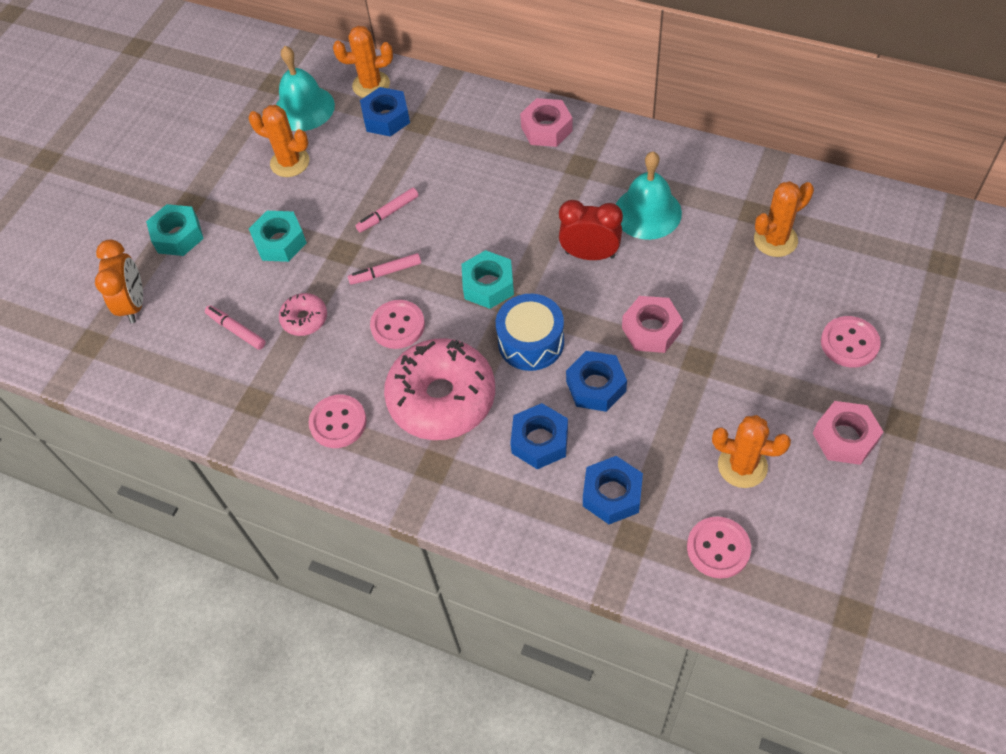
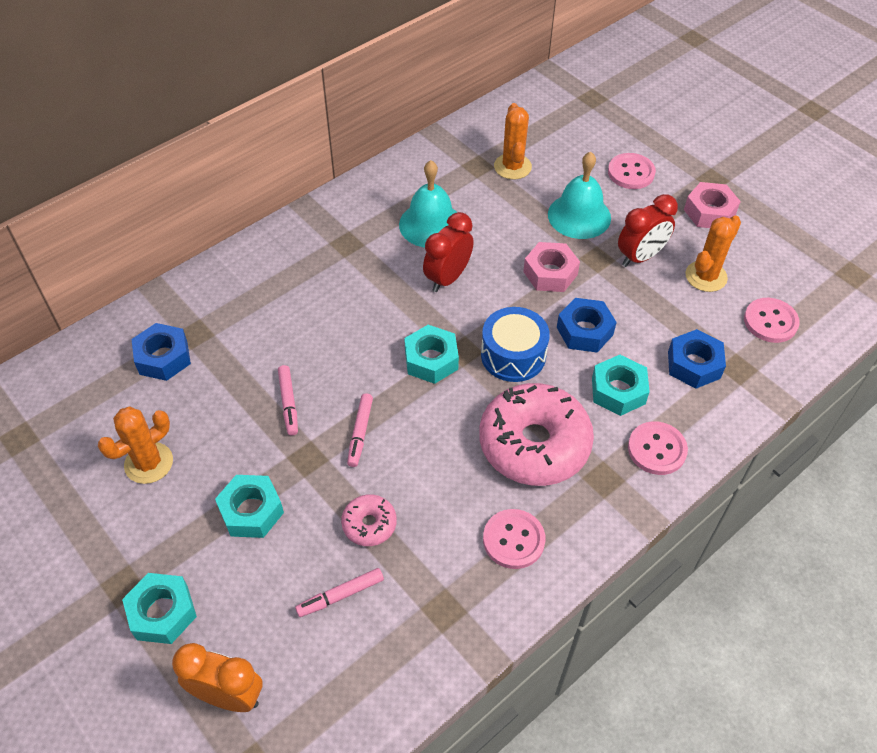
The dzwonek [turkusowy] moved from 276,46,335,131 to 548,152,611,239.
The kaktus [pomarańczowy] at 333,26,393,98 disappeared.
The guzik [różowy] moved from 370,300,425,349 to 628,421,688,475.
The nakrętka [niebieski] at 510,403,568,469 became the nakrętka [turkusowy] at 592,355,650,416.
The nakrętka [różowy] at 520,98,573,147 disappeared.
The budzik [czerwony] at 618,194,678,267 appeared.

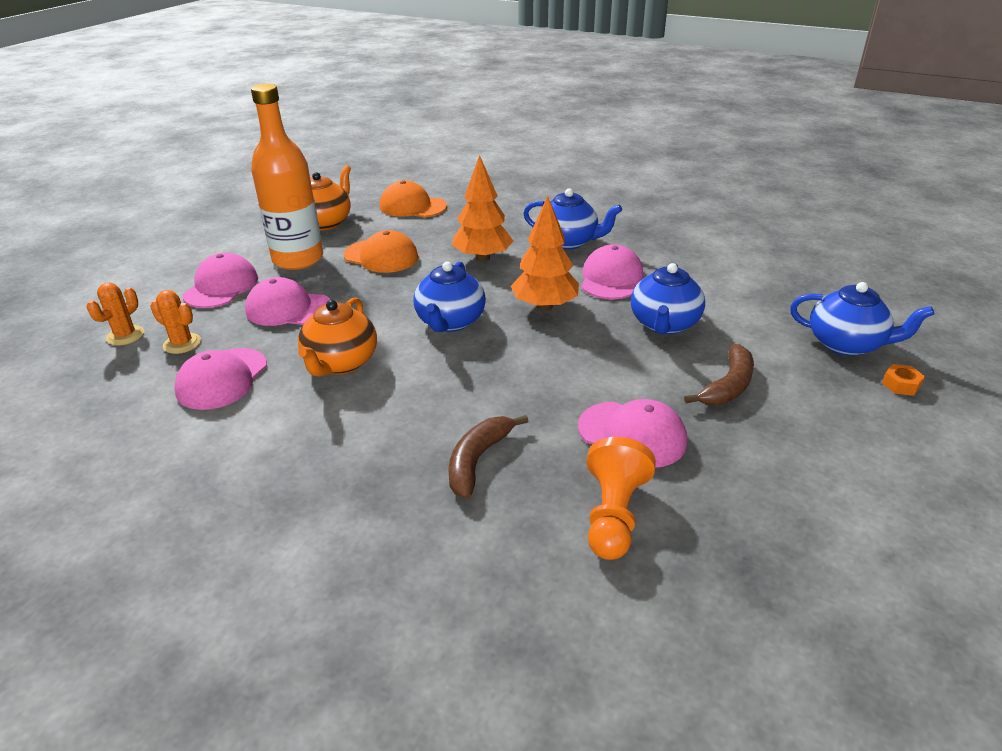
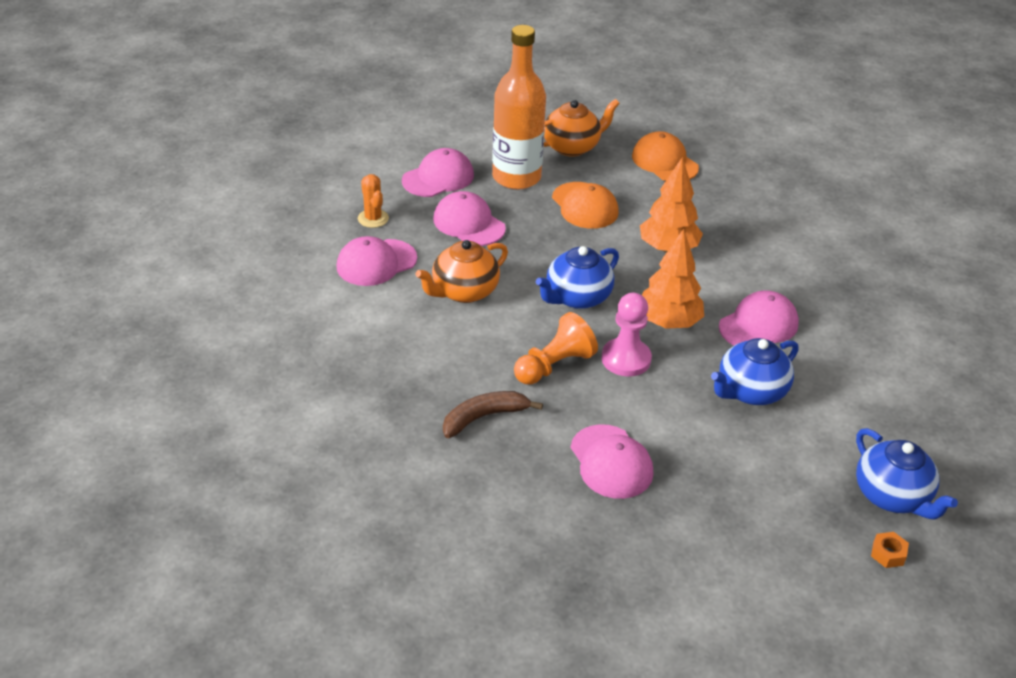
The kaktus [pomarańczowy] at 87,283,144,345 disappeared.
The imbryk [niebieski] at 523,188,622,250 disappeared.
The pionek [pomarańczowy] moved from 587,437,656,560 to 514,312,598,385.
The banan [brązowy] at 684,344,754,405 disappeared.
The pionek [różowy] at 602,293,652,377 appeared.

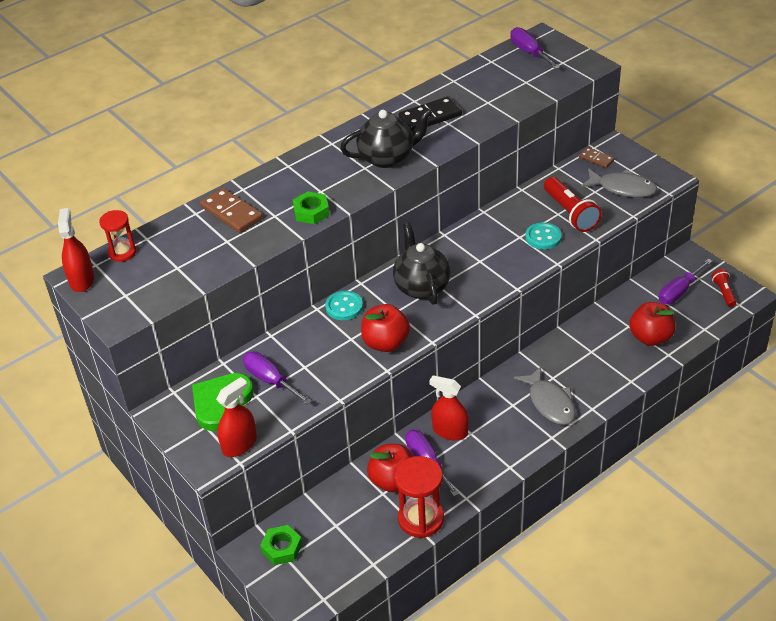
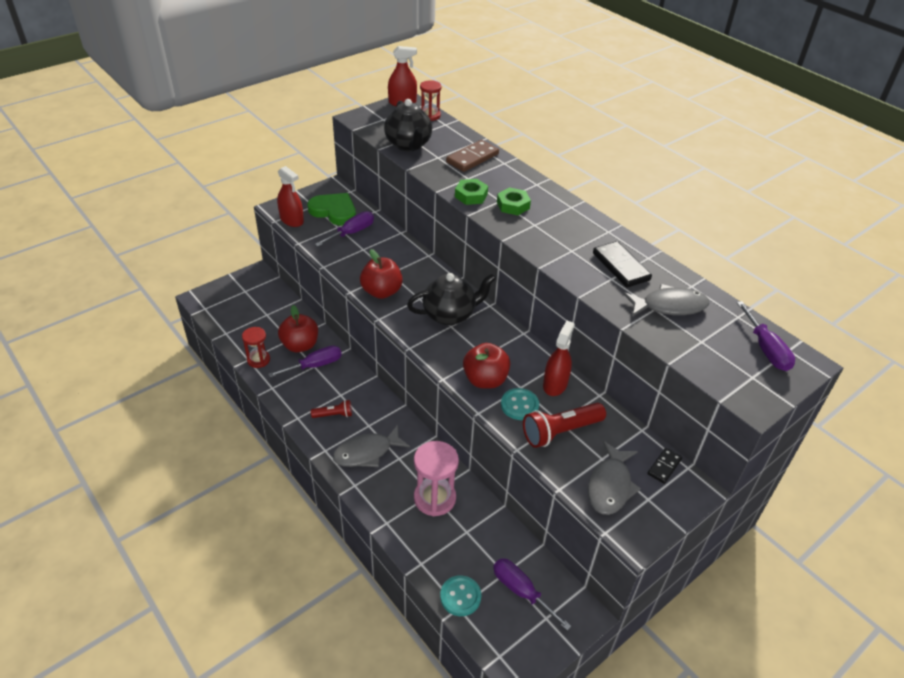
The nakrętka [zielony] moved from 260,525,302,565 to 497,187,531,215.
The guzik [turkusowy] moved from 325,291,363,320 to 440,575,481,616.
The imbryk [czarny] moved from 340,108,432,168 to 384,99,432,151.
The klepsydra [czerwony] at 395,456,444,538 changed to 0.62 times the size.
The spryskiwacz [czerwony] moved from 430,375,469,440 to 543,320,575,396.
The śrubokręt [fioletowy] at 511,27,560,69 turned 105 degrees clockwise.
The kostka domina [brązowy] at 579,147,615,168 became the kostka domina [czarny] at 648,448,682,484.
The jabłko [czerwony] moved from 629,302,676,346 to 463,343,510,389.
The latarka [czerwony] moved from 712,269,736,307 to 311,400,352,418.
The klepsydra [różowy] at 414,441,459,516 appeared.
The ryba [szary] at 623,284,709,317 appeared.

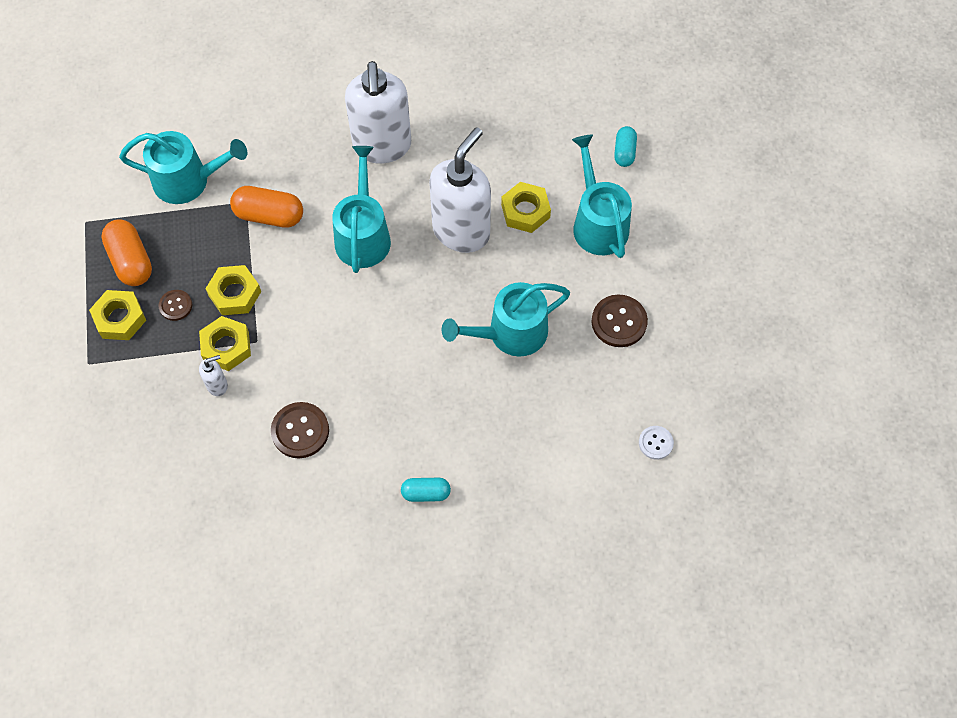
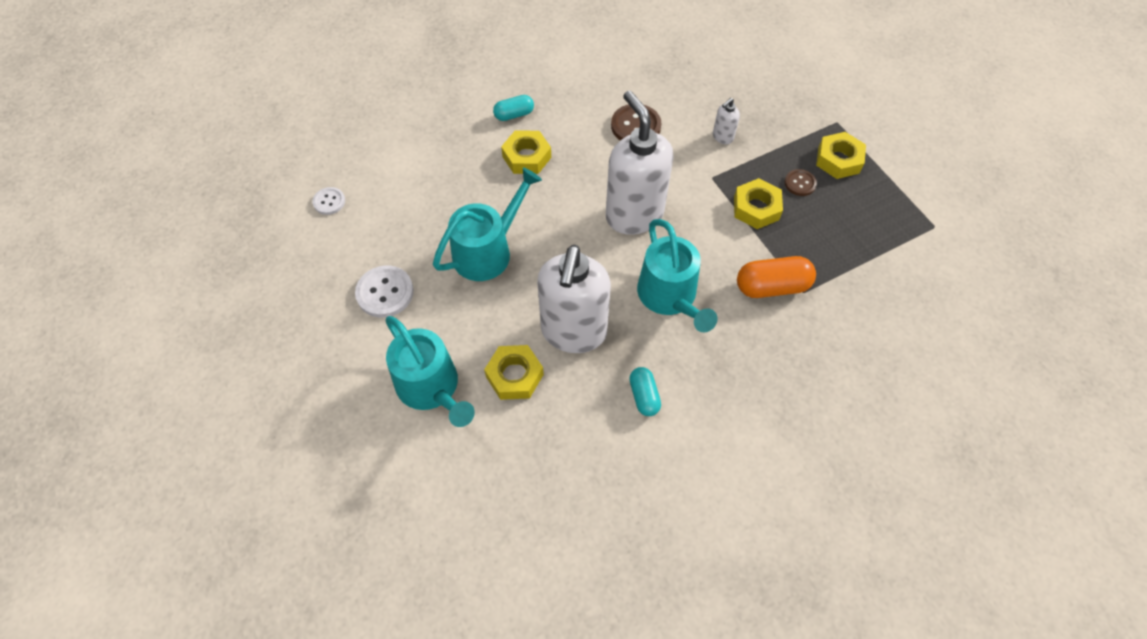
The kapsułka [pomarańczowy] at 101,219,152,286 disappeared.
The konewka [turkusowy] at 119,131,247,204 disappeared.
The nakrętka [żółty] moved from 199,316,251,371 to 501,130,551,174.
The dozownik mydła [biały] moved from 345,61,411,163 to 606,91,674,235.
The guzik [brązowy] at 592,294,648,347 became the guzik [biały] at 355,266,414,318.
The kapsułka [turkusowy] moved from 614,126,637,167 to 629,367,661,416.

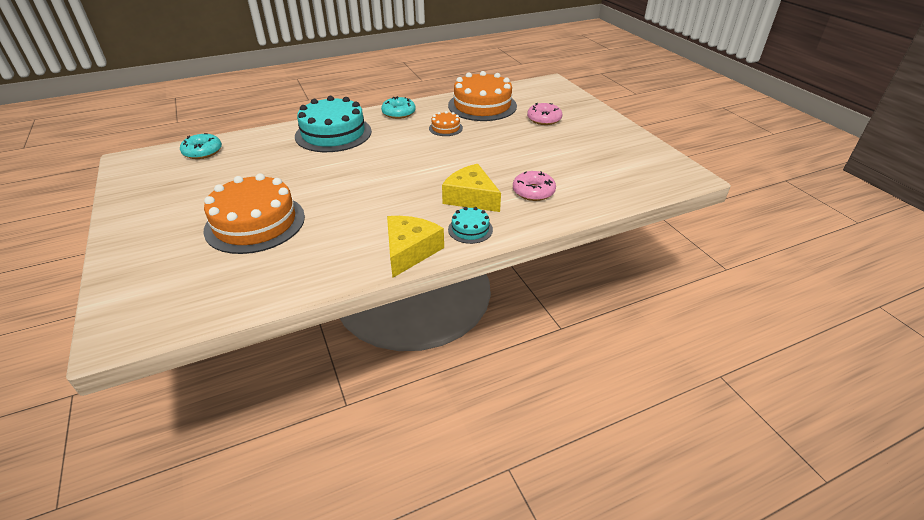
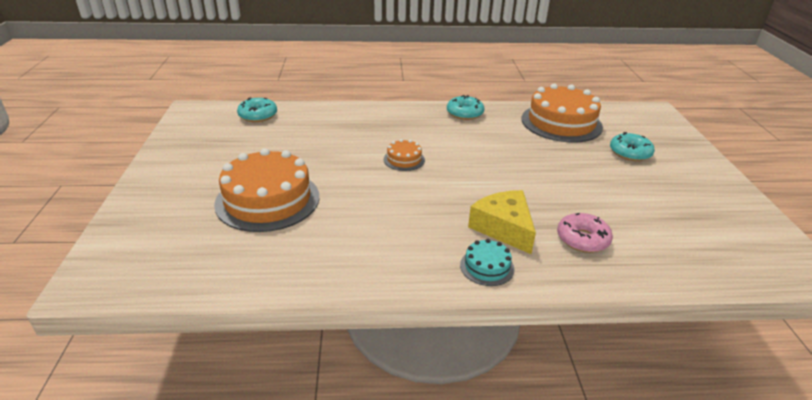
The tort [turkusowy] at 295,96,372,152 disappeared.
The ser [żółty] at 387,216,444,278 disappeared.
The tort [pomarańczowy] moved from 429,111,463,136 to 384,139,425,171.
The donut [różowy] at 527,103,562,125 became the donut [turkusowy] at 610,132,655,161.

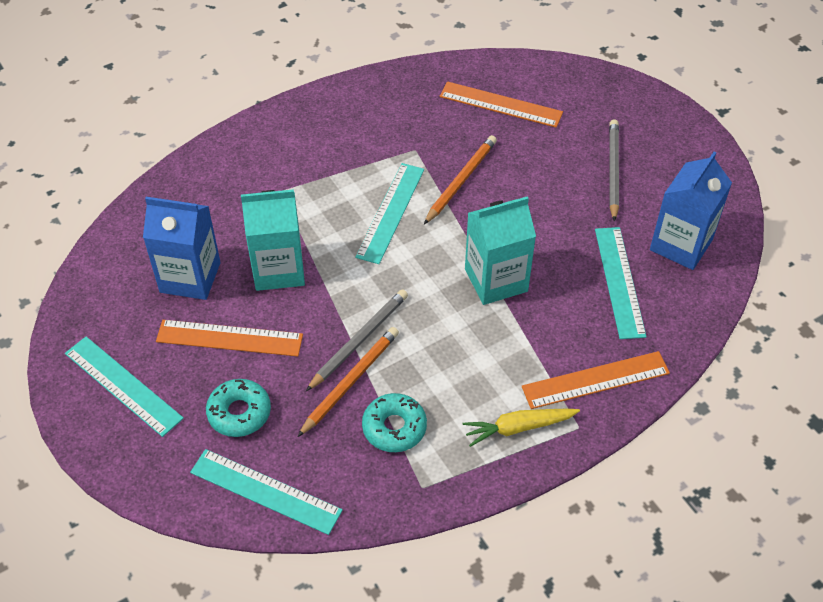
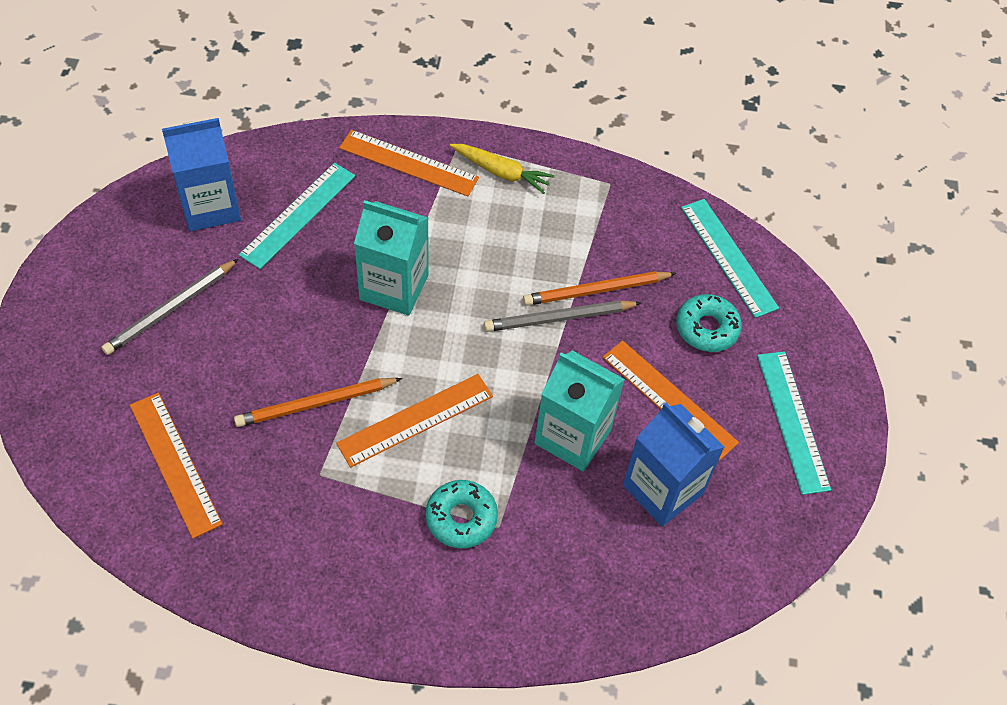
The linijka [turkusowy] at 355,163,424,264 became the linijka [pomarańczowy] at 336,374,493,467.
The donut [turkusowy] moved from 362,393,427,452 to 426,480,498,548.

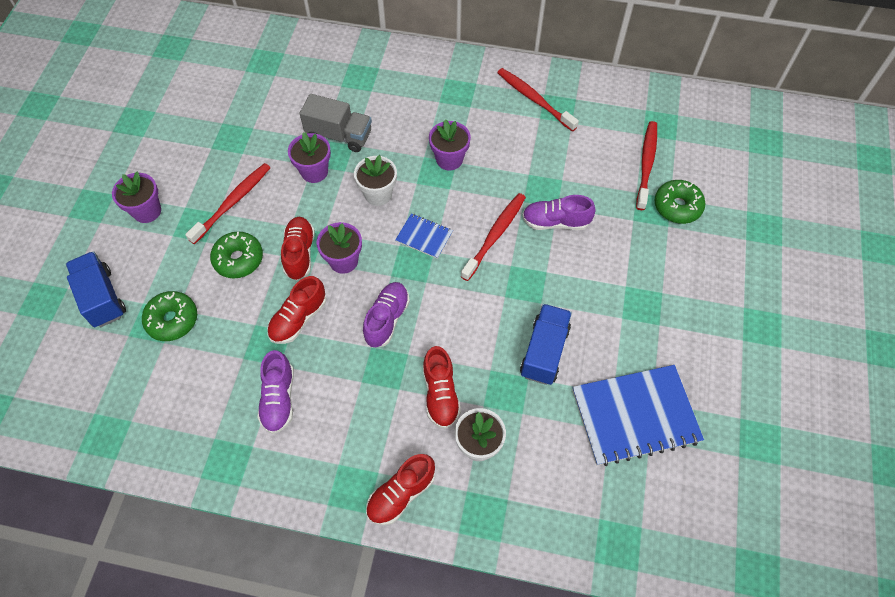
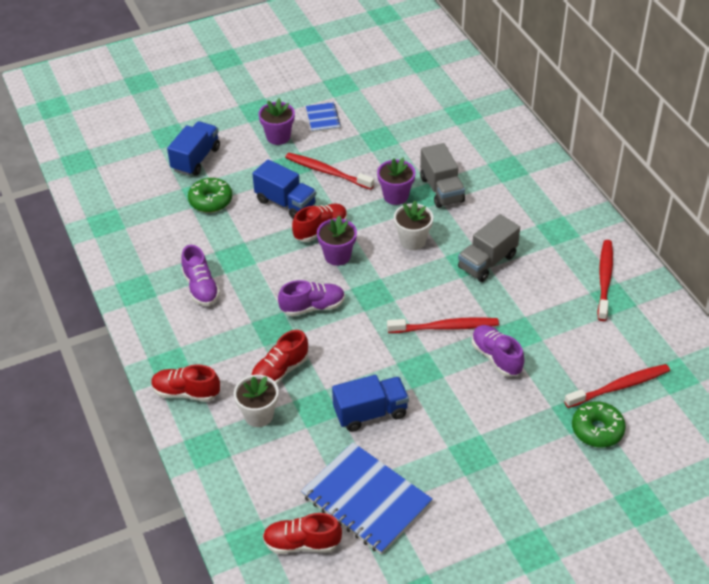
The szczoteczka do zębów [czerwony] at 185,163,271,244 turned 150 degrees counterclockwise.
The donut [zielony] at 210,232,263,279 was replaced by the ciężarówka [niebieski] at 252,159,316,219.
The but [fioletowy] at 257,350,294,434 turned 75 degrees counterclockwise.
The but [czerwony] moved from 267,276,326,344 to 263,513,342,554.
The zeszyt [niebieski] moved from 395,213,453,259 to 306,102,341,132.
The doniczka [fioletowy] at 429,119,471,171 was replaced by the ciężarówka [szary] at 458,214,520,282.

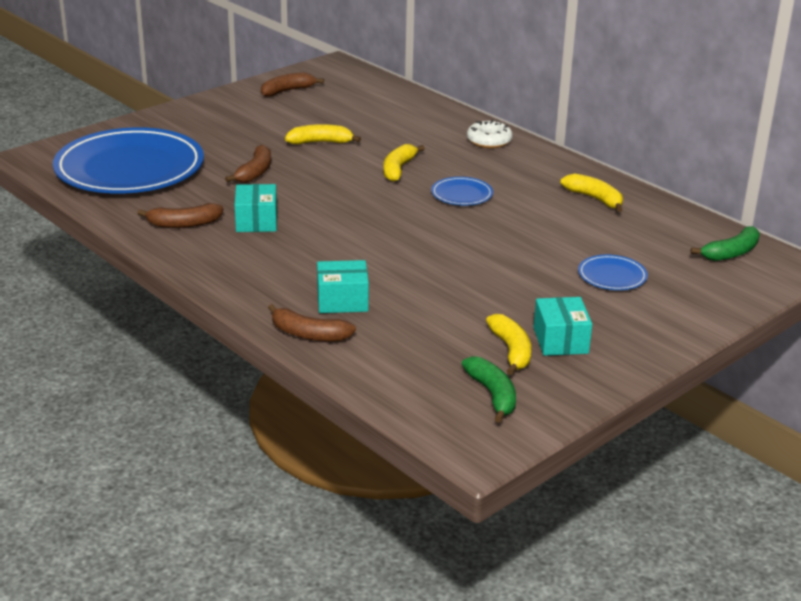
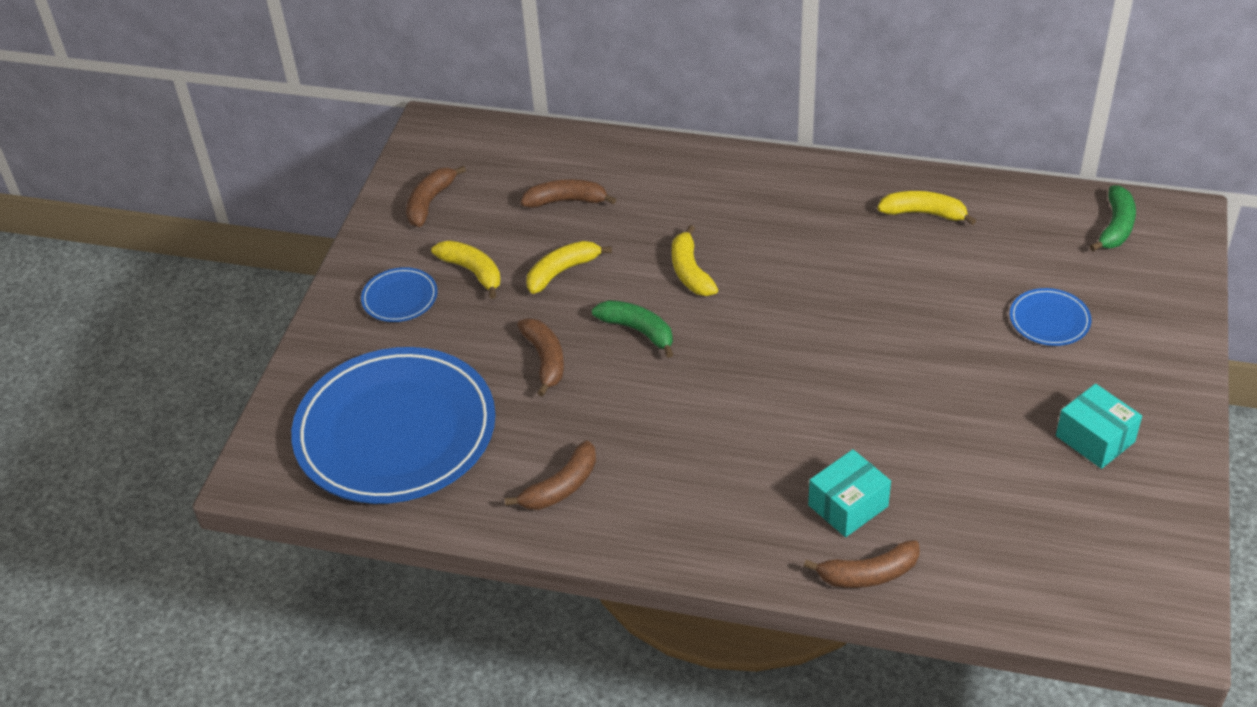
The pudełko [turkusowy] at 235,184,277,232 disappeared.
The talerz [niebieski] moved from 431,177,493,206 to 361,267,438,322.
The banan [zielony] moved from 462,356,516,423 to 592,300,674,358.
The donut [biały] at 467,120,513,148 disappeared.
The banan [żółty] moved from 486,314,531,375 to 431,240,500,299.
The banan [brązowy] at 521,179,616,208 appeared.

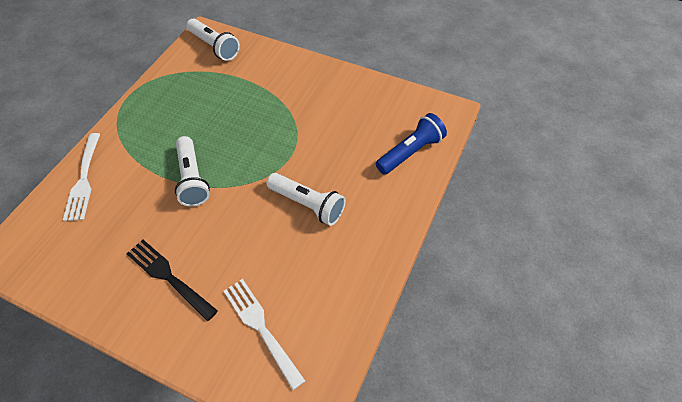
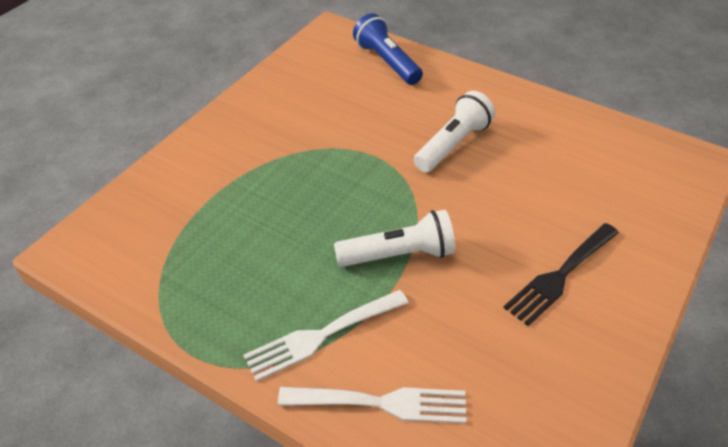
The latarka [biały] at 186,18,240,61 disappeared.
The widelec [biały] moved from 224,279,305,390 to 243,290,409,382.

